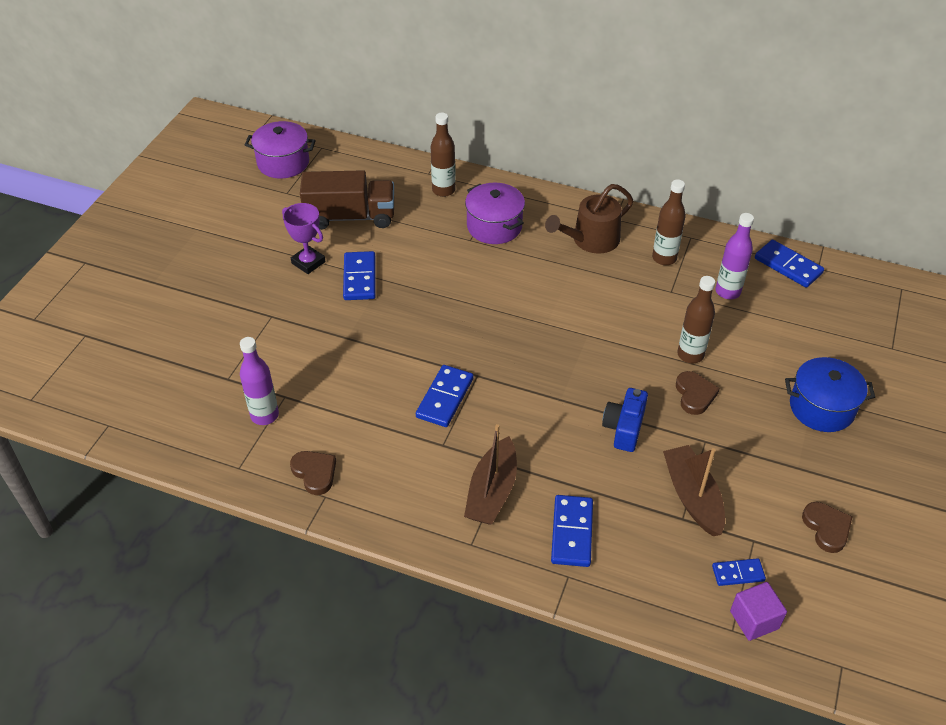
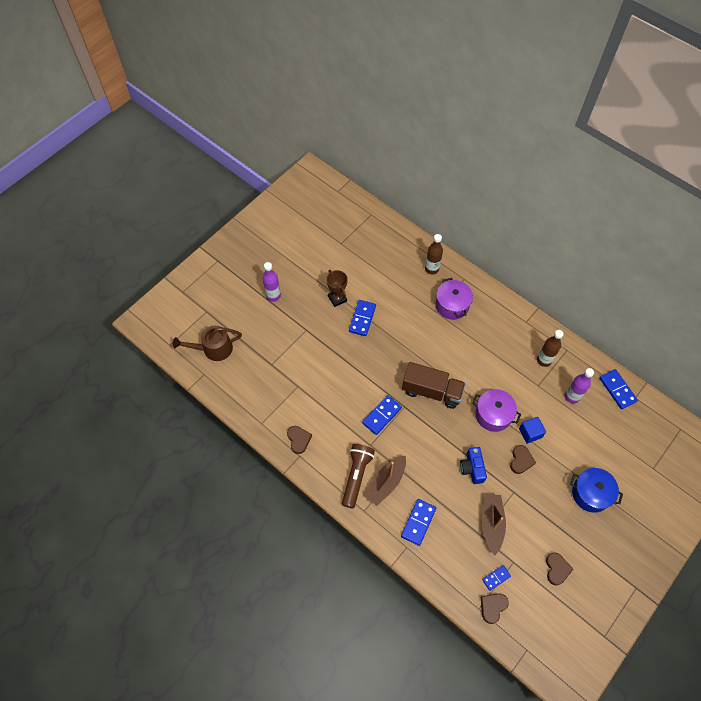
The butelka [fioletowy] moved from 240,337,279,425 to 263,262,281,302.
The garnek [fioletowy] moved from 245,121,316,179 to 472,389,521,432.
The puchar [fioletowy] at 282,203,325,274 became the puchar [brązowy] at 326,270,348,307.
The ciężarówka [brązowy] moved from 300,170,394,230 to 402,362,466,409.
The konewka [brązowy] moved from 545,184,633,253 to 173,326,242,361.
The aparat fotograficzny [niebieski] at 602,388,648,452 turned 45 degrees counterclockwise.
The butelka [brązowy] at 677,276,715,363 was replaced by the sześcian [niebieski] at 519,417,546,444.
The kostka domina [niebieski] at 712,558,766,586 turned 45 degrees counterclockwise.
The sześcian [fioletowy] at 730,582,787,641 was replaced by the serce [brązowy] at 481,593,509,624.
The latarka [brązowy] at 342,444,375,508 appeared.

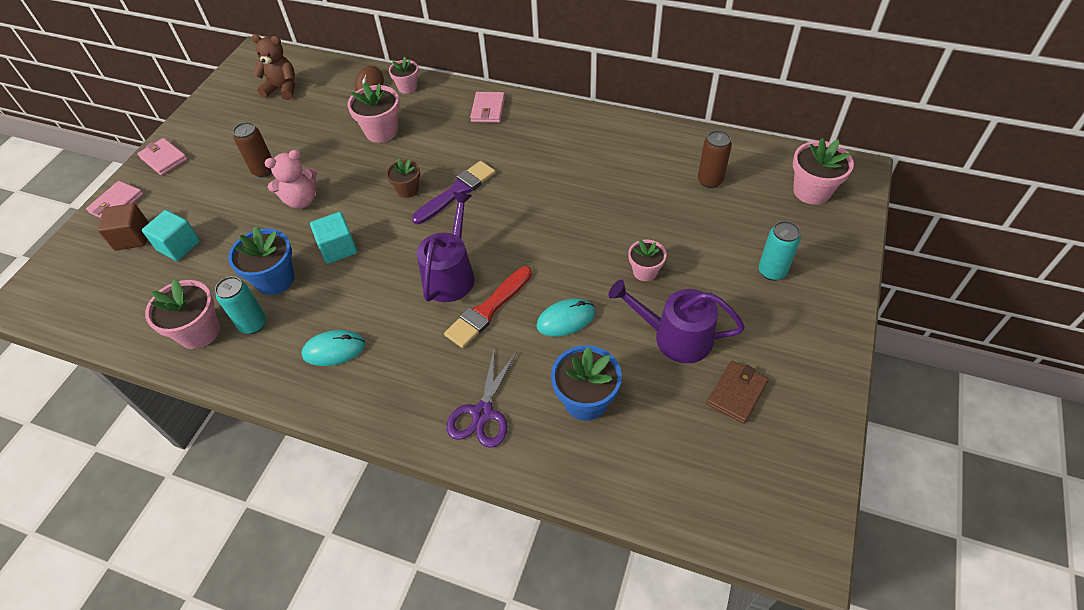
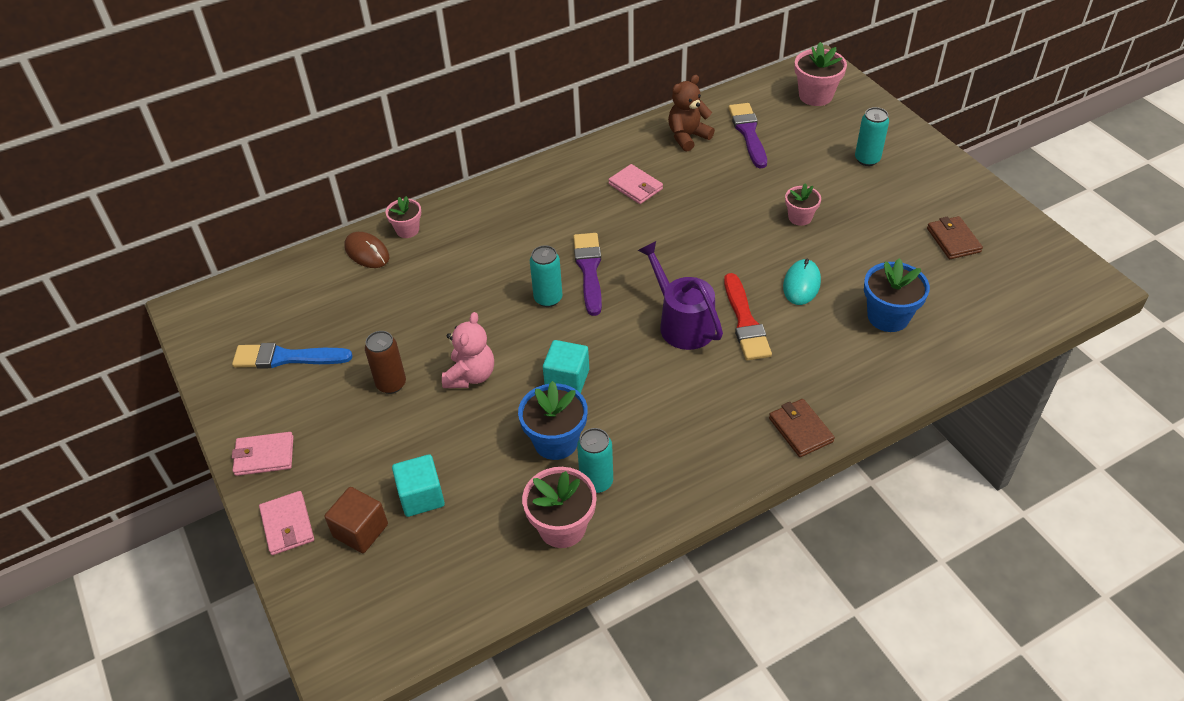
The miś [brązowy] moved from 252,34,295,100 to 668,75,715,152.
The myszka [turkusowy] at 302,330,366,366 disappeared.
The doniczka [różowy] at 347,82,400,143 disappeared.
The doniczka [brązowy] at 386,158,420,198 was replaced by the puszka [turkusowy] at 530,245,562,307.
The nożyczki [fioletowy] at 447,350,517,448 disappeared.
The portfel [różowy] moved from 470,92,505,123 to 608,164,663,204.
The konewka [fioletowy] at 608,280,745,363 disappeared.
The puszka [brązowy] at 698,130,732,188 was replaced by the pędzel [fioletowy] at 728,103,767,168.
The pędzel [niebieski] at 232,343,353,369 appeared.
The portfel [brązowy] at 769,399,835,457 appeared.

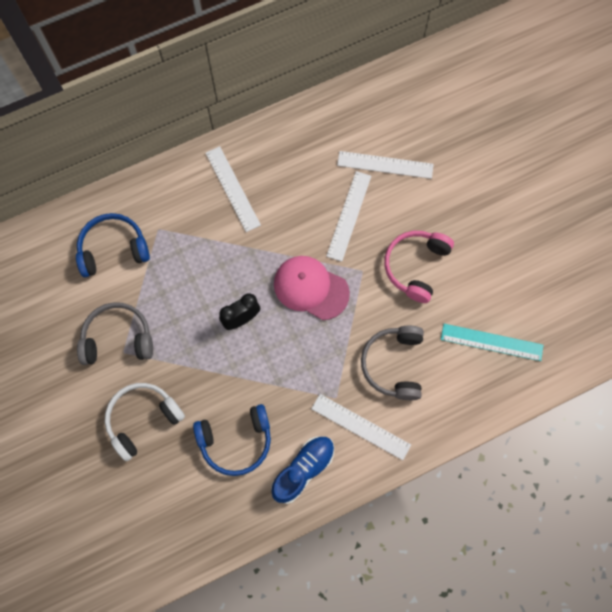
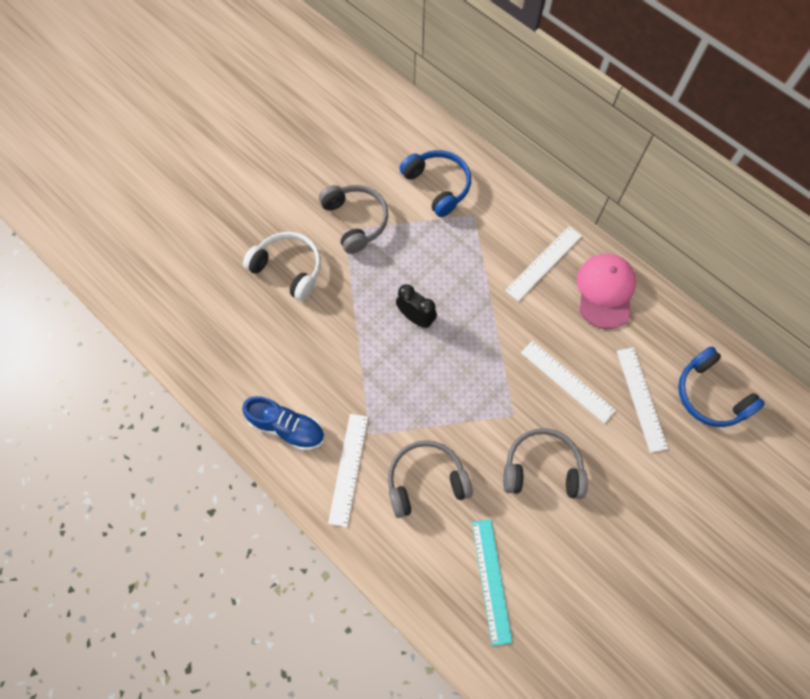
The słuchawki [niebieski] moved from 193,404,271,476 to 678,346,765,427.
The czapka [różowy] moved from 274,256,350,320 to 577,254,636,329.
The linijka [biały] at 326,171,371,262 turned 45 degrees clockwise.
The słuchawki [różowy] at 384,231,454,303 became the słuchawki [szary] at 503,428,588,499.

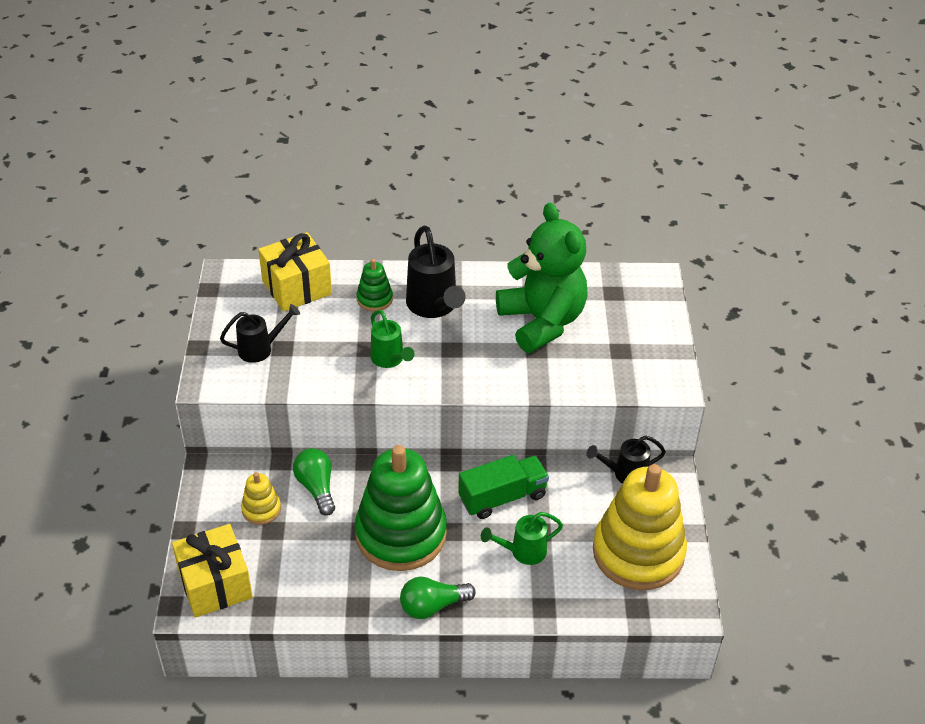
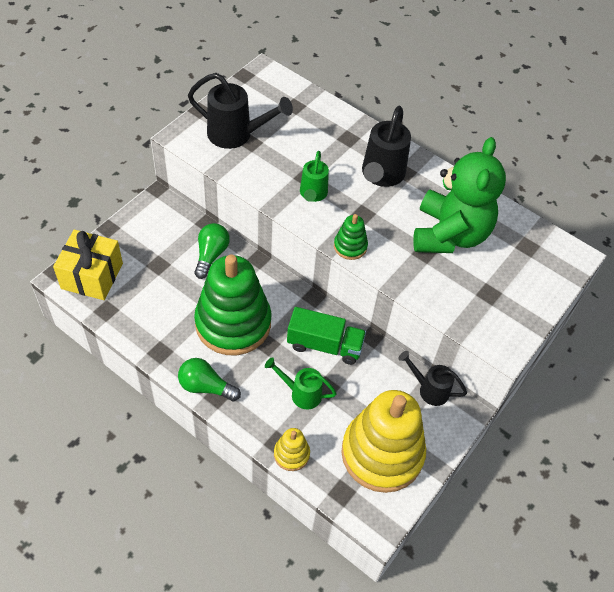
The konewka [czarny] at 220,304,300,363 changed to 1.60 times the size.
The zabawka nakładanka [żółty] moved from 241,472,281,525 to 274,428,310,471.
The prezent [żółty] at 258,232,332,312 disappeared.
The zabawka nakładanka [zielony] moved from 356,259,393,311 to 334,214,368,260.

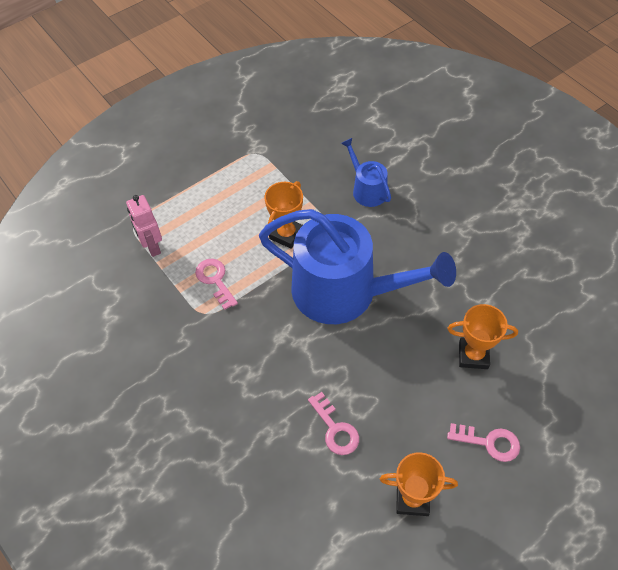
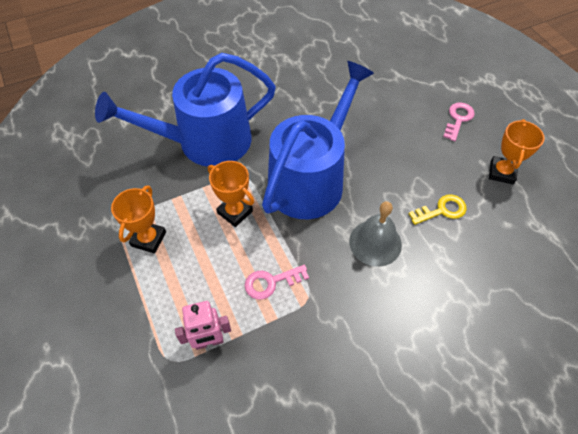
The klucz [różowy] at 308,392,359,455 became the klucz [żółty] at 408,194,467,225.
The konewka [niebieski] at 341,138,391,207 changed to 2.22 times the size.
The puchar [pomarańczowy] moved from 447,304,518,369 to 111,185,166,253.
The dzwonek [szary] at 349,201,402,267 appeared.

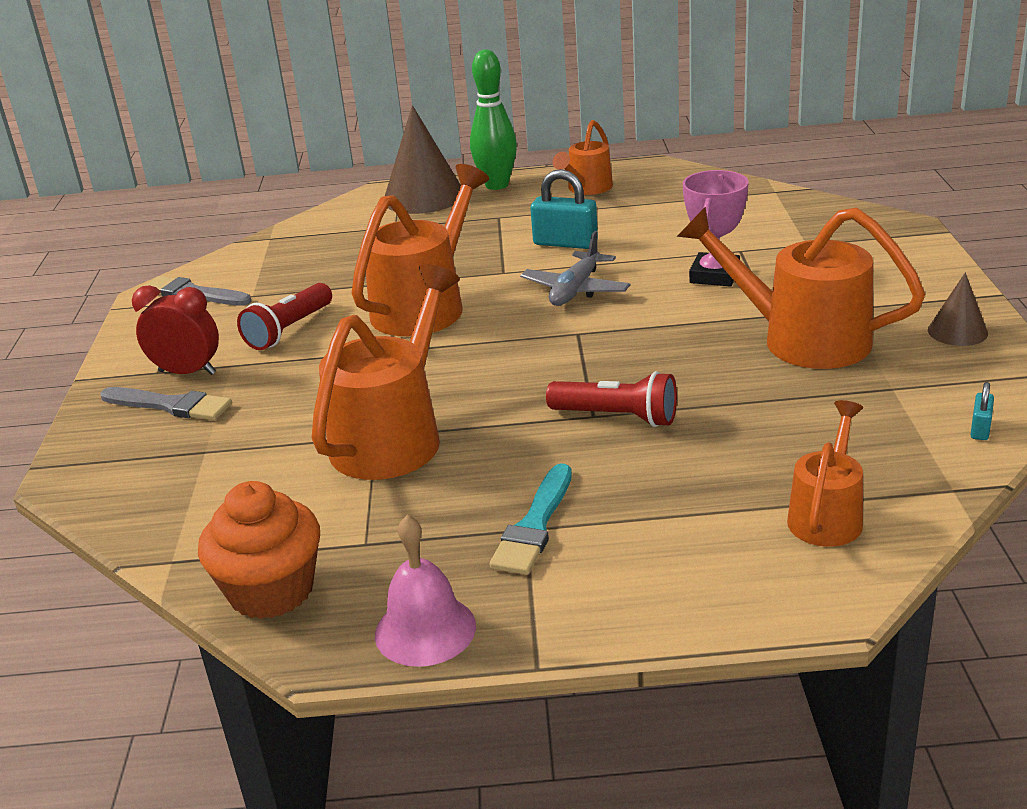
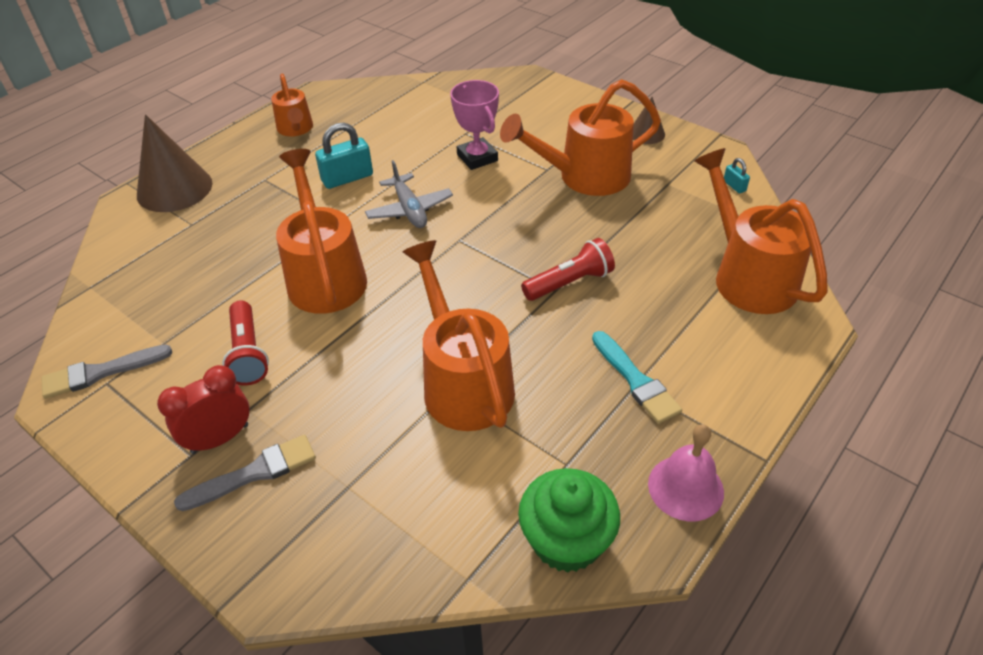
The muffinka [pomarańczowy] at 198,481,320,619 became the muffinka [zielony] at 518,468,620,573.
The kręgiel [zielony] at 470,49,517,190 disappeared.
The konewka [pomarańczowy] at 787,400,863,547 changed to 1.74 times the size.

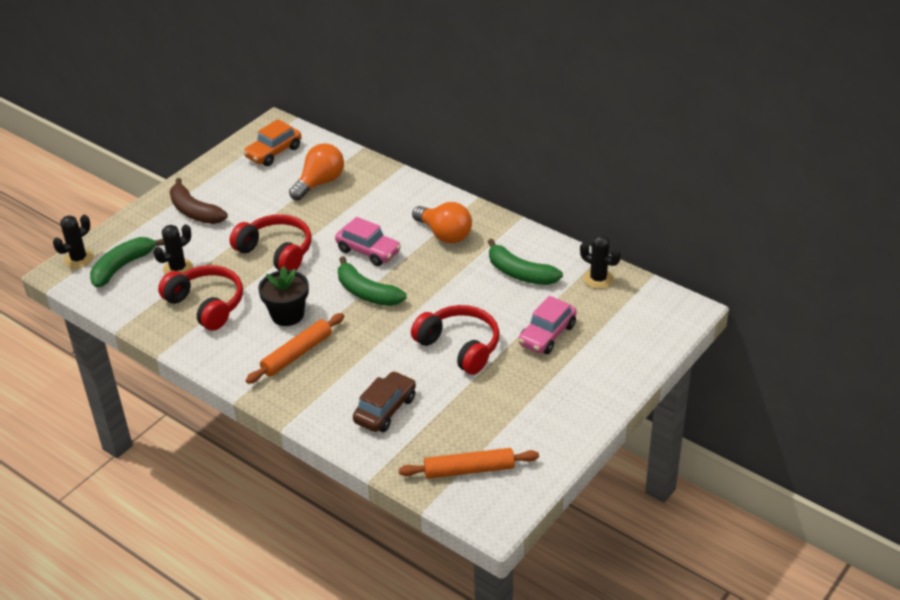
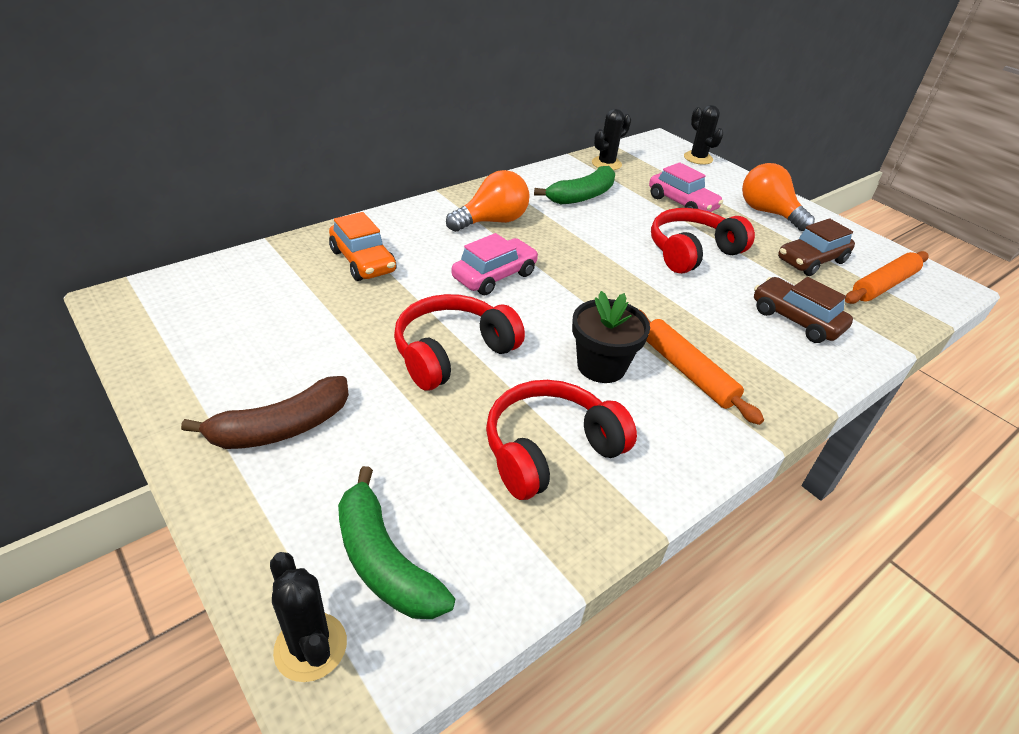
The kaktus [czarny] moved from 153,224,193,275 to 684,105,724,165.
The samochód [pomarańczowy] moved from 243,119,301,166 to 329,212,396,281.
The żarówka [pomarańczowy] moved from 289,143,344,200 to 742,163,815,231.
The banan [zielony] at 338,256,407,306 disappeared.
The wałek do ciasta [pomarańczowy] at 399,448,539,479 turned 45 degrees clockwise.
The samochód [brązowy] at 778,218,855,276 appeared.

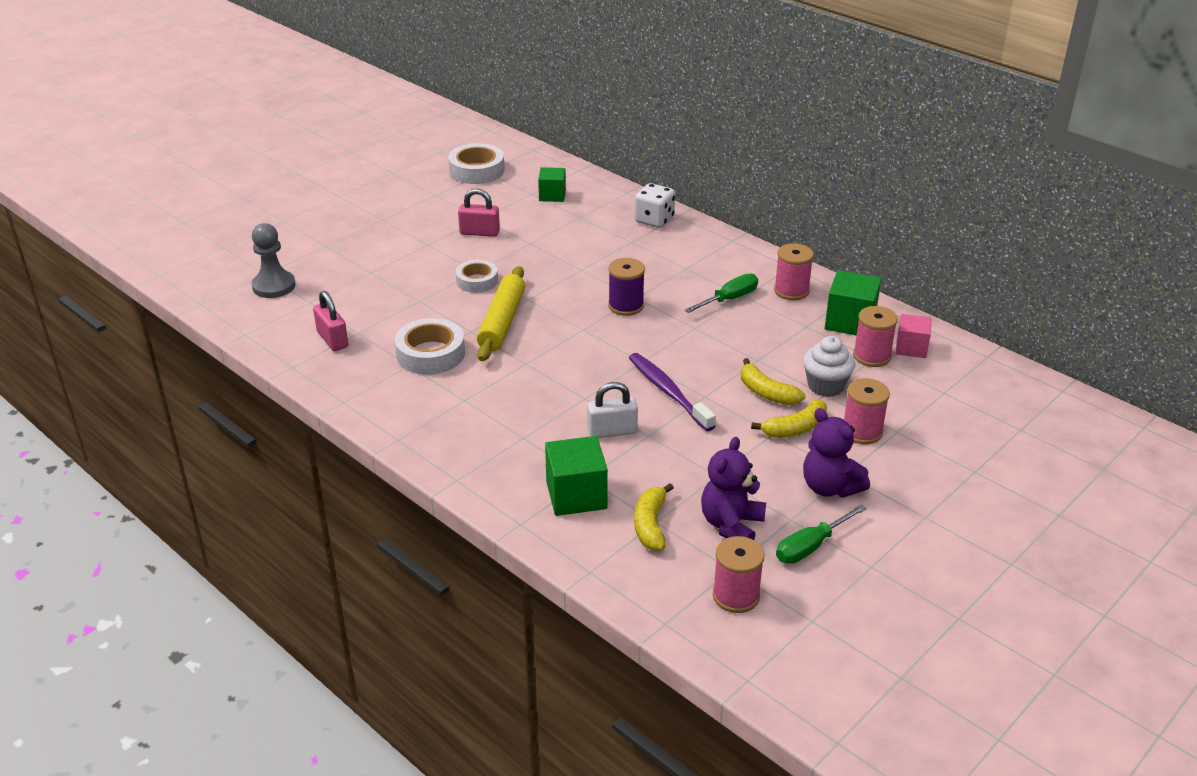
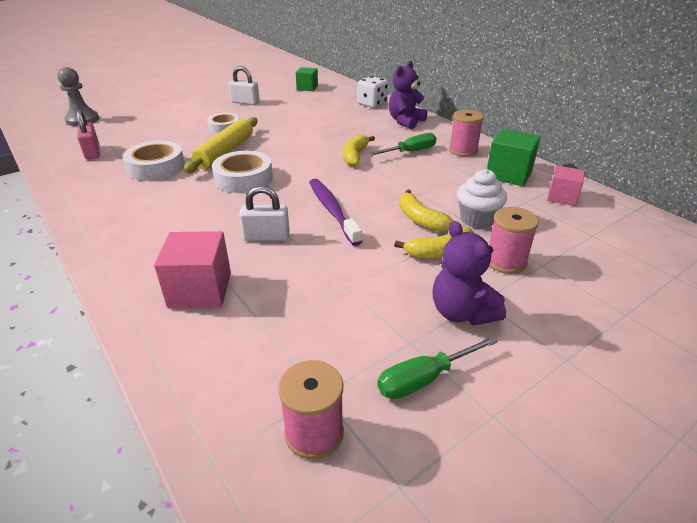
The taśma klejąca [biały] moved from 448,143,505,184 to 212,151,273,193.
The kłódka [różowy] at 458,188,500,237 became the kłódka [biały] at 228,66,260,105.
The sześcian [zielony] at 545,436,608,516 became the sześcian [różowy] at 154,231,231,308.
The szpulka [fioletowy] at 608,258,645,316 disappeared.
The banan [żółty] moved from 634,483,674,551 to 343,134,375,166.
The miś [fioletowy] moved from 701,437,766,540 to 389,61,427,129.
The szpulka [różowy] at 853,306,898,367 disappeared.

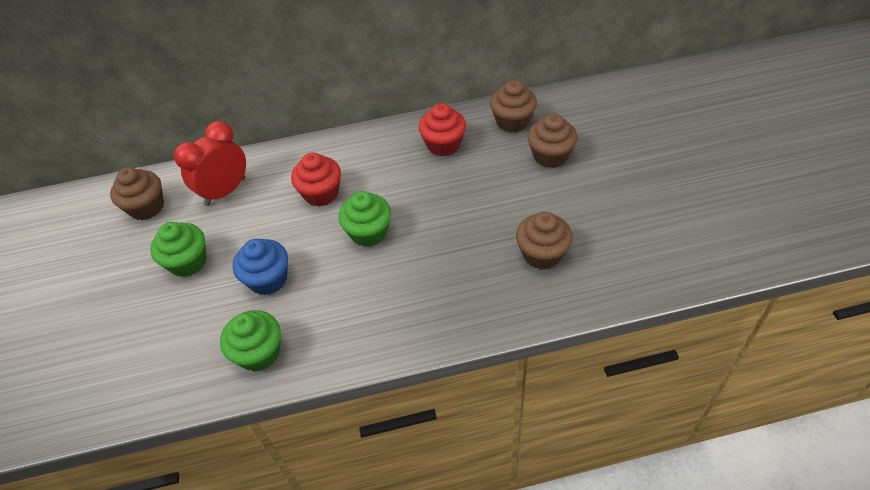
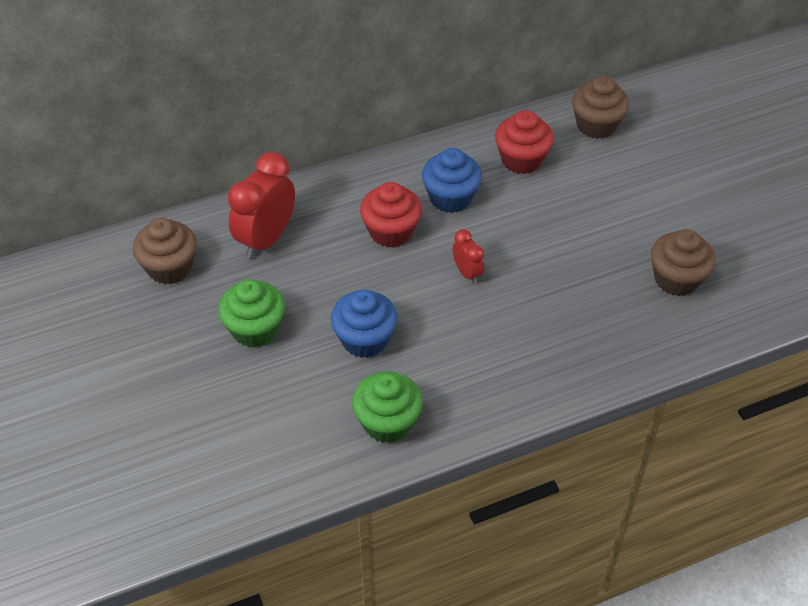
The muffinka [zielony] at 338,191,391,247 was replaced by the budzik [czerwony] at 453,229,484,284.
The muffinka [brązowy] at 527,114,577,168 disappeared.
The muffinka [niebieski] at 422,148,482,213 appeared.

